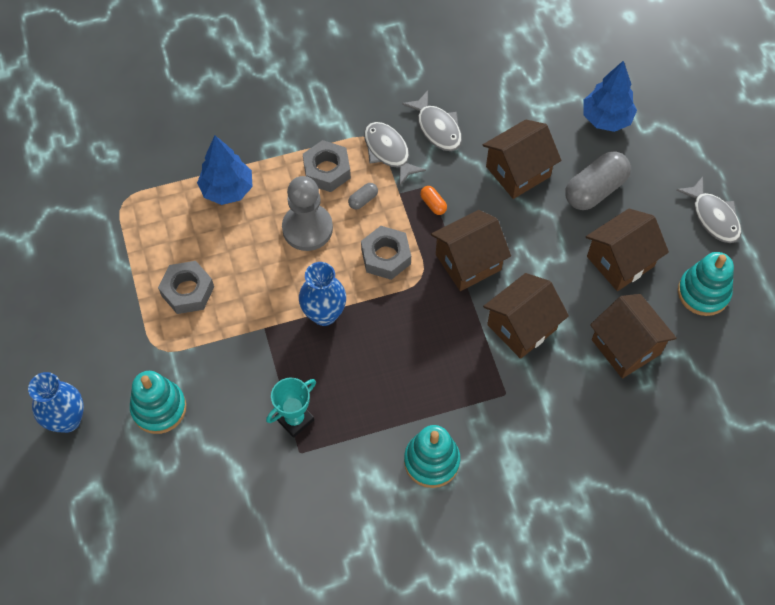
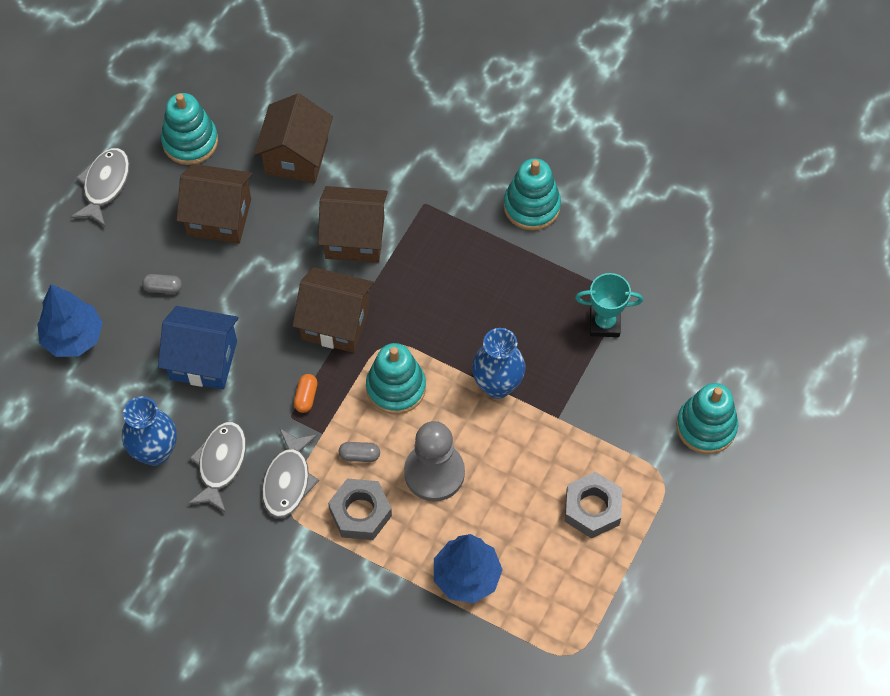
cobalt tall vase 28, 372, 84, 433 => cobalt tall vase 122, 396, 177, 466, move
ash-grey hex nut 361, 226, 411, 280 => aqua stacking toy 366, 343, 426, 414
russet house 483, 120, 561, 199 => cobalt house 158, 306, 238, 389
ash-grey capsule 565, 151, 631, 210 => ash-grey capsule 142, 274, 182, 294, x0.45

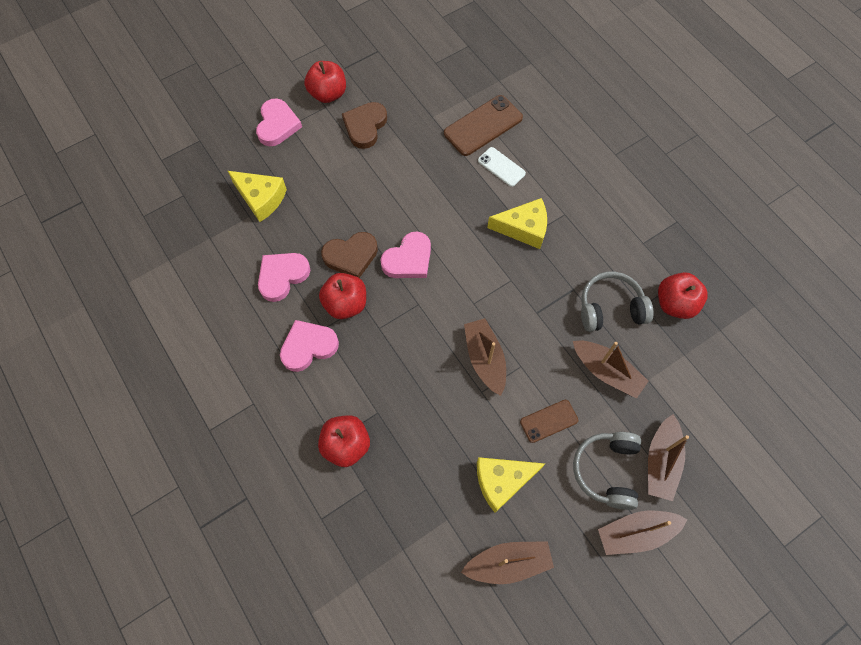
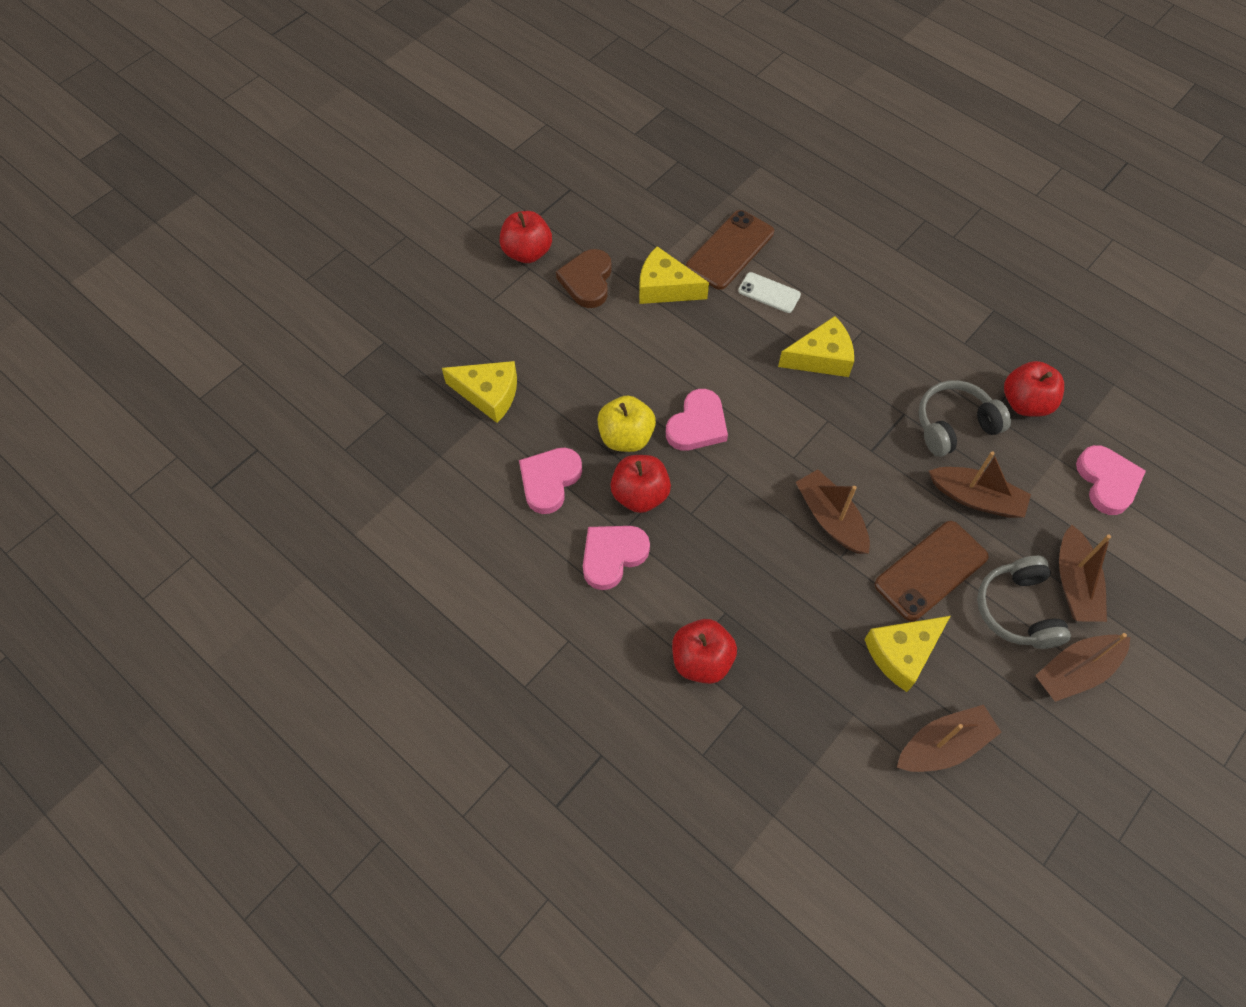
rosy love heart 256, 98, 302, 146 => rosy love heart 1076, 445, 1146, 515, move
russet love heart 321, 232, 378, 278 => yellow toy apple 597, 395, 656, 452
russet smartphone 520, 400, 578, 443 => russet smartphone 875, 521, 989, 622, x1.69
nothing => yellow piece of cheese 639, 246, 709, 304

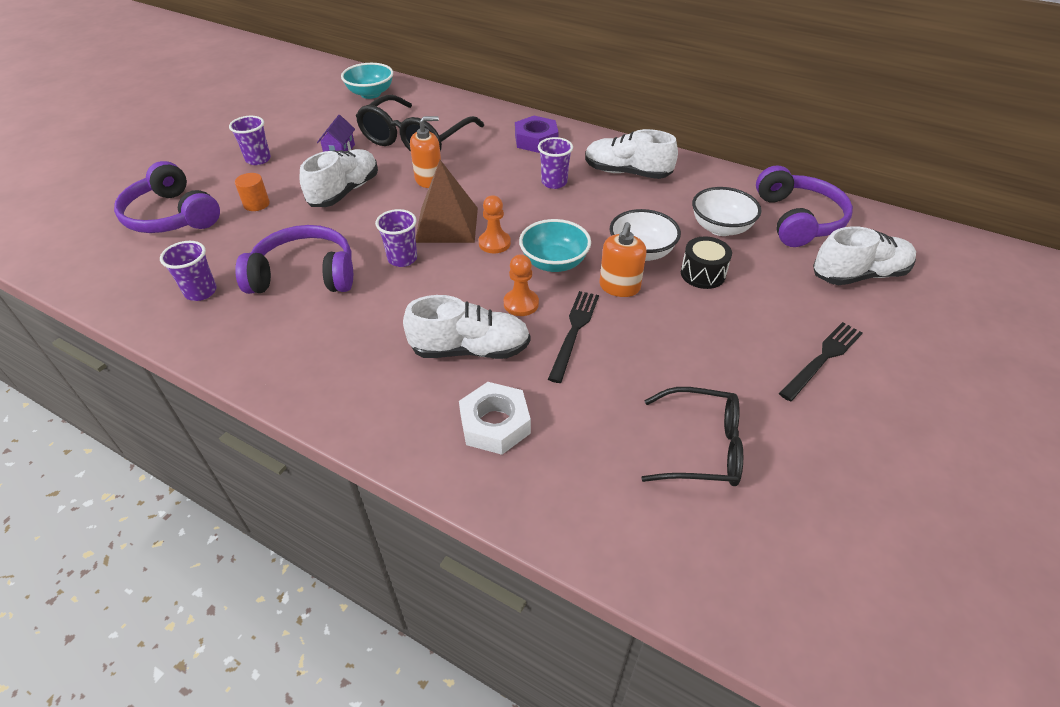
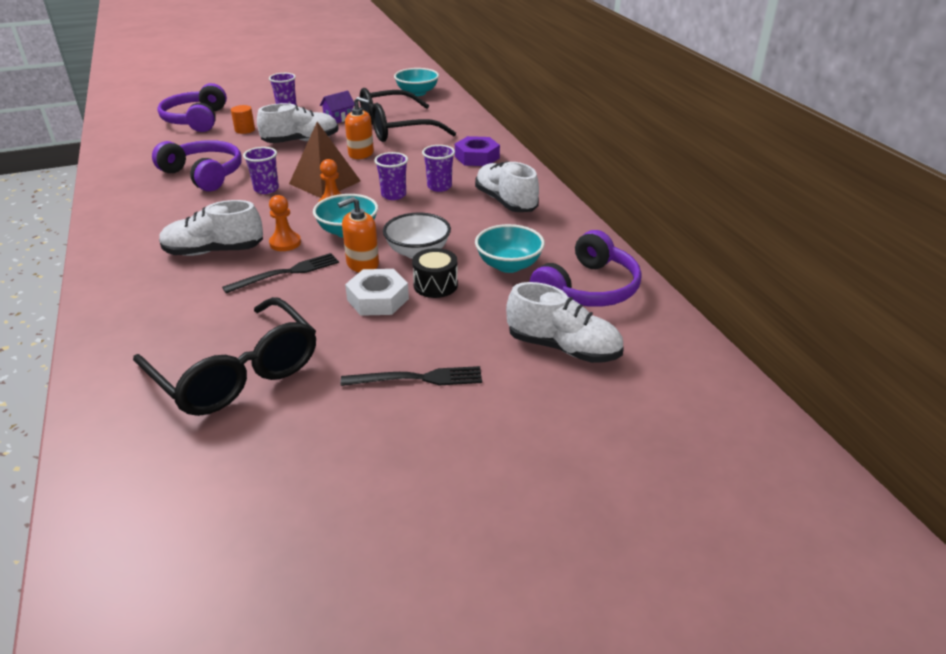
purple tumbler 160, 241, 217, 301 => purple tumbler 374, 152, 408, 200, move
pure white shoe 403, 295, 530, 359 => pure white shoe 159, 200, 263, 256, 135 degrees clockwise
pure white hex nut 459, 382, 531, 455 => pure white hex nut 345, 269, 409, 316, move
ebony eyeglasses 641, 387, 743, 486 => ebony eyeglasses 133, 297, 316, 416, x1.54
pure white serving bowl 692, 187, 762, 236 => aqua serving bowl 475, 224, 545, 273

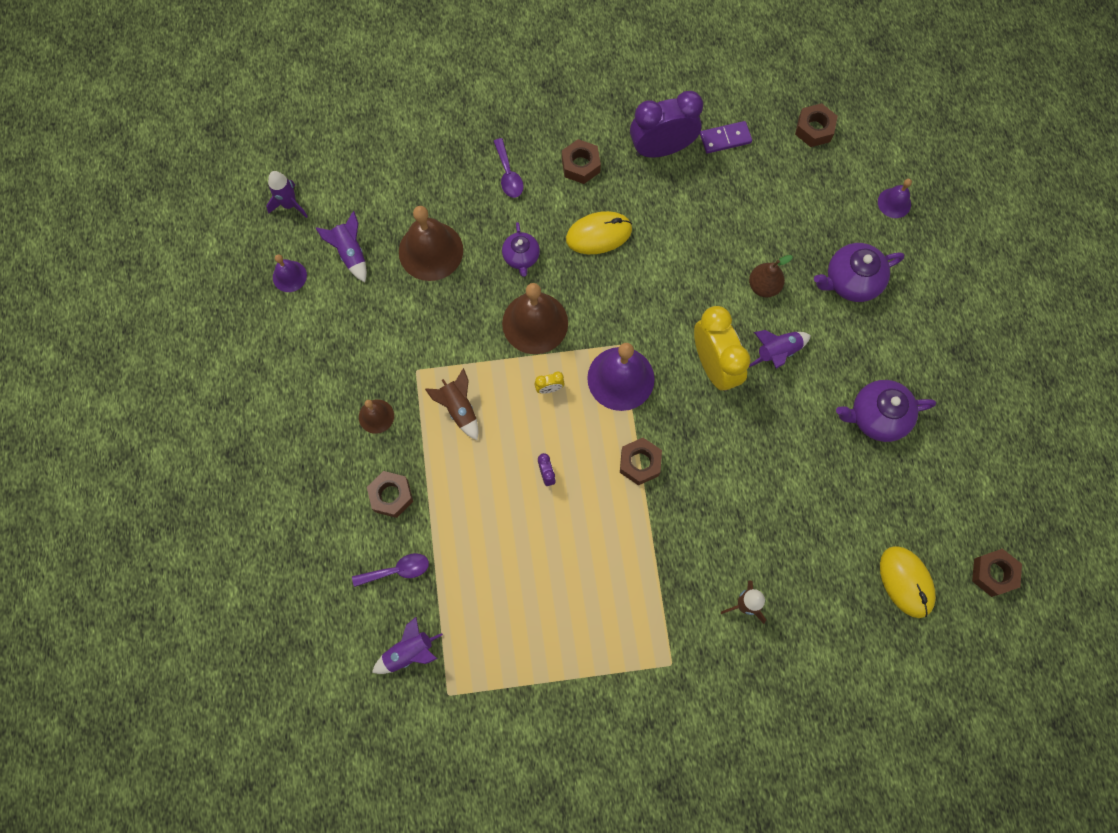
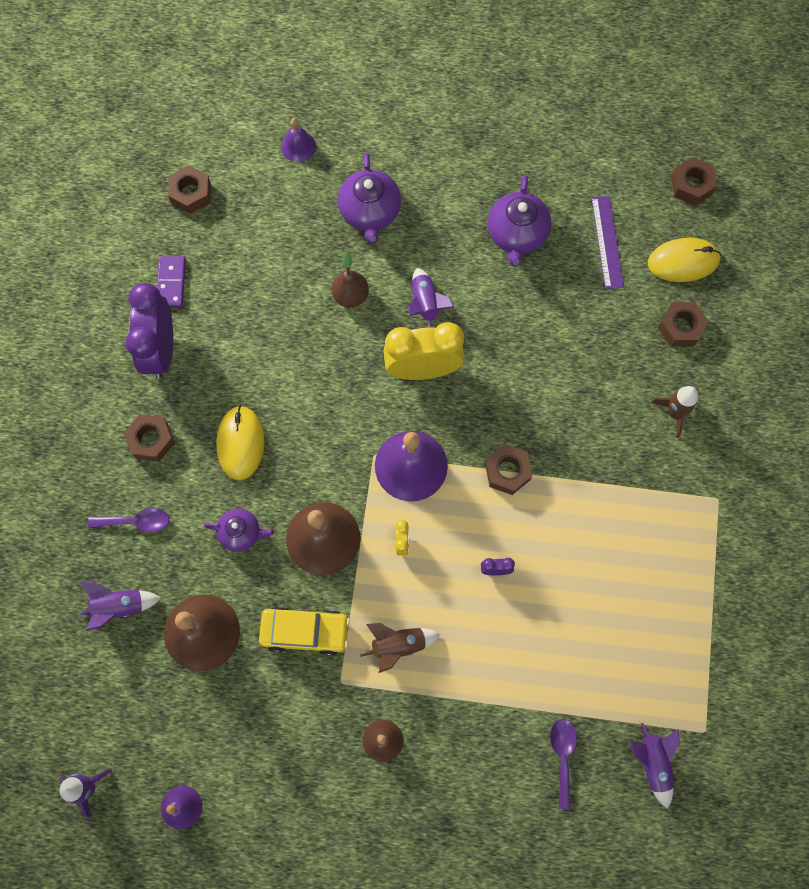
purple toy rocket 316, 211, 367, 282 => purple toy rocket 80, 582, 161, 631, move
russet hex nut 367, 471, 413, 518 => russet hex nut 658, 302, 708, 347, move
nothing => yellow automobile 259, 607, 350, 656
nothing => purple measuring stick 591, 196, 624, 289

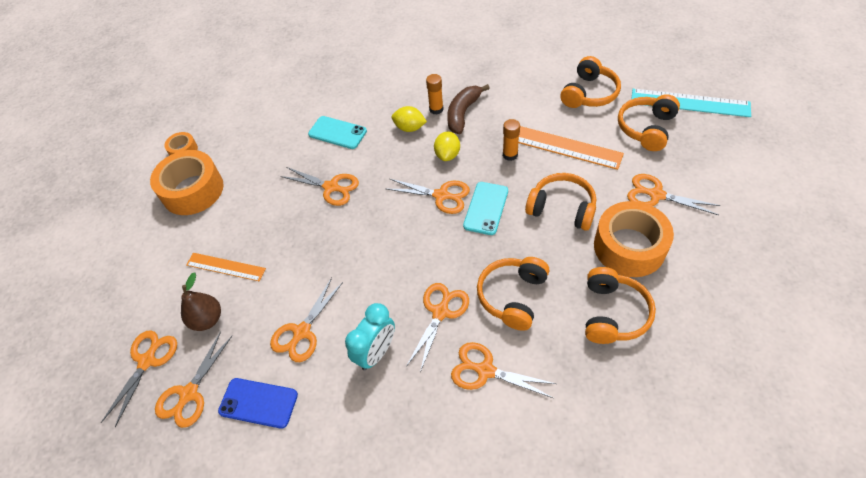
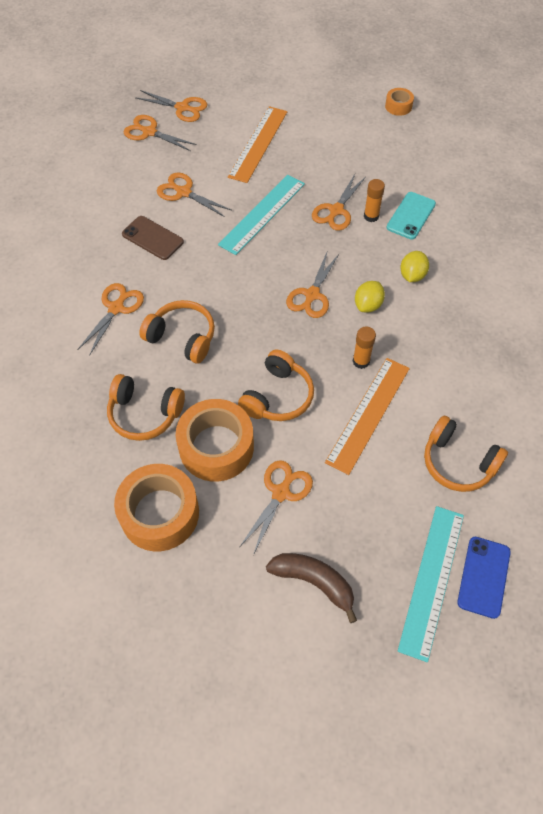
bright orange sticky tape 150, 150, 224, 215 => bright orange sticky tape 114, 464, 199, 551, move
russet toy pear 181, 273, 221, 331 => nothing
bright orange measuring stick 186, 253, 266, 282 => bright orange measuring stick 228, 106, 288, 183, x1.57
cobalt smartphone 218, 378, 298, 429 => cobalt smartphone 457, 537, 511, 619, move
aqua bedside clock 345, 303, 395, 370 => russet smartphone 122, 216, 184, 260
bright orange shears 406, 283, 469, 372 => nothing
bright orange stick of glue 426, 74, 444, 115 => bright orange stick of glue 364, 179, 385, 222, move
yellow lemon 434, 132, 460, 161 => yellow lemon 355, 281, 385, 313, 75 degrees counterclockwise
russet toy banana 447, 84, 490, 134 => russet toy banana 266, 553, 357, 623, move
aqua smartphone 463, 182, 508, 235 => nothing
bright orange over-ear headphones 618, 94, 680, 151 => nothing
nothing => aqua measuring stick 218, 175, 305, 255

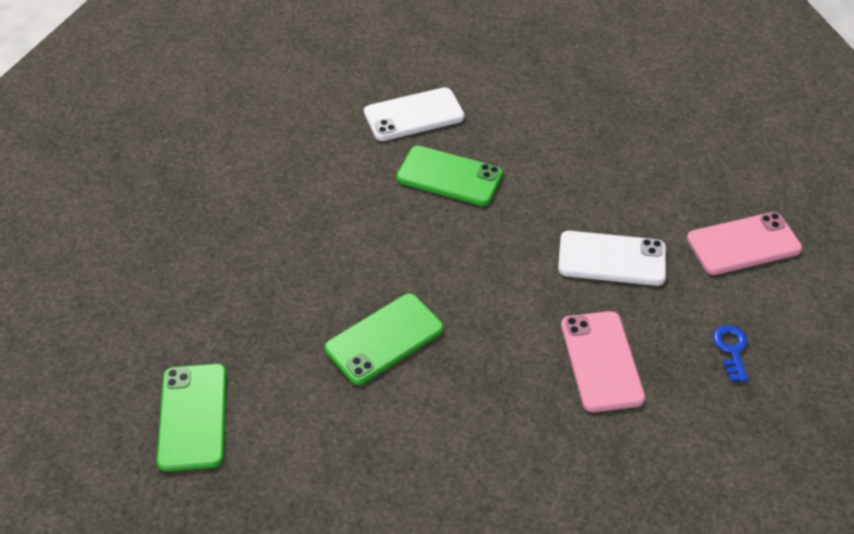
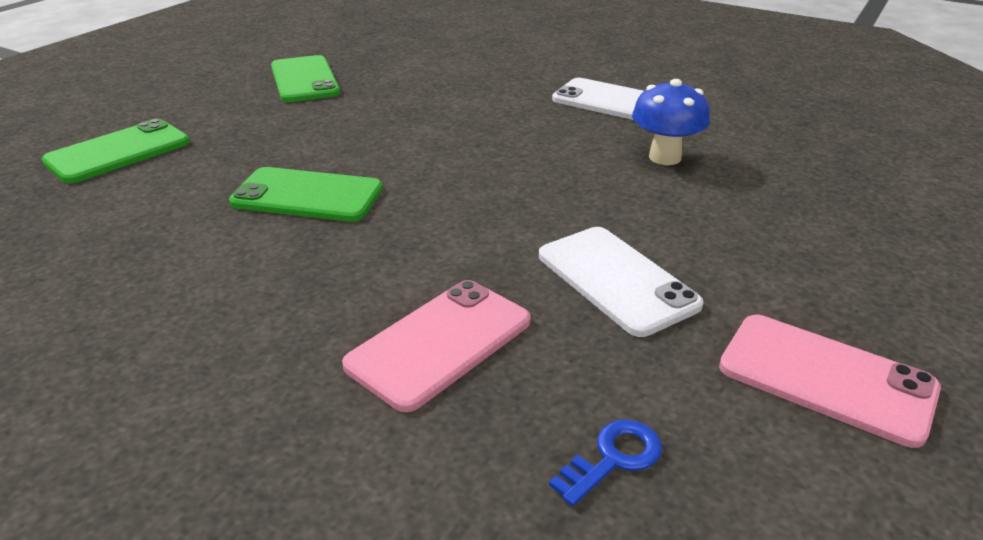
green smartphone 396, 146, 503, 206 => green smartphone 271, 55, 340, 102, move
nothing => cobalt toadstool 632, 79, 710, 165

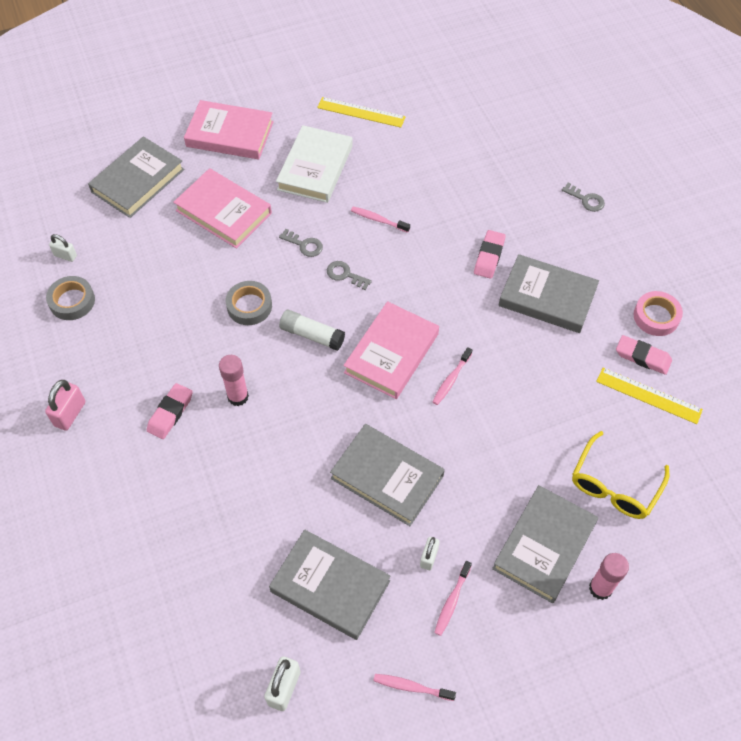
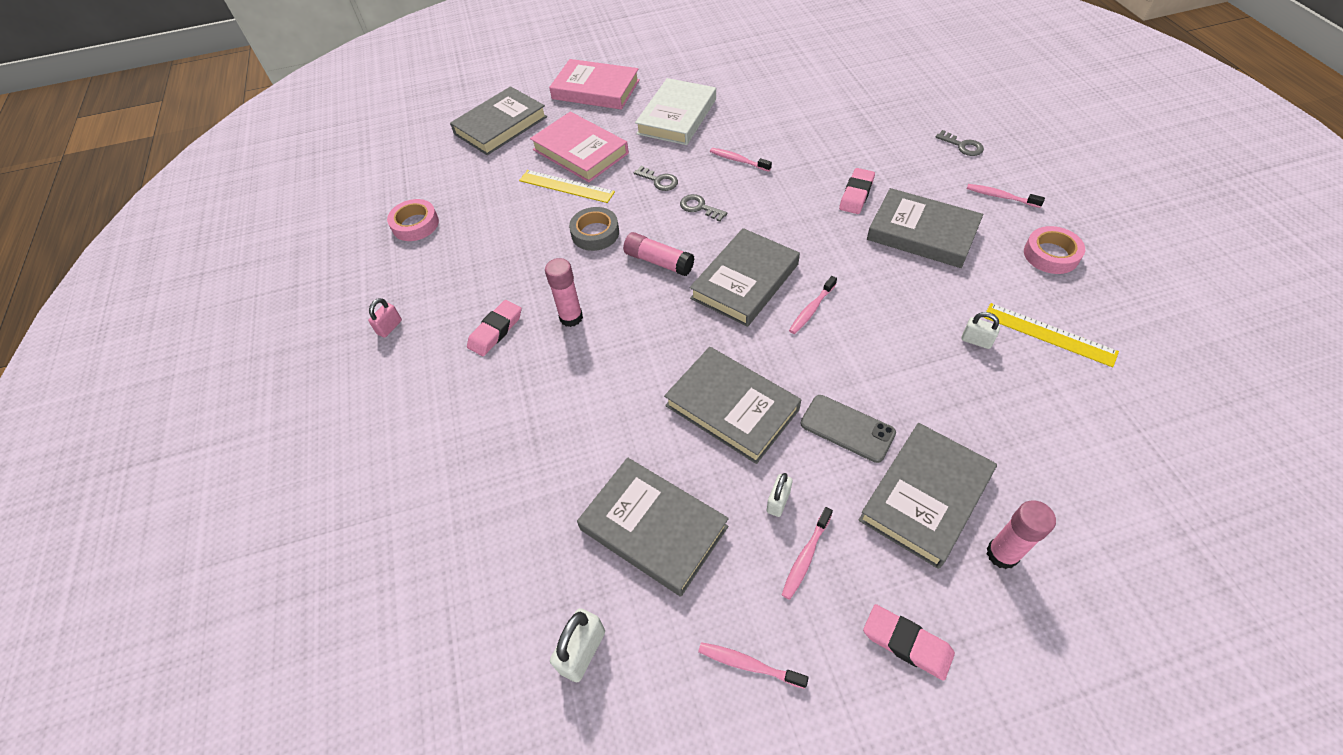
rosy lock 45, 380, 85, 431 => rosy lock 368, 298, 402, 338, x0.65
ash-grey sticky tape 46, 276, 95, 320 => rosy sticky tape 387, 199, 439, 241
pure white lock 49, 234, 77, 262 => pure white lock 961, 312, 1000, 349, move
pure white stick of glue 279, 310, 345, 351 => rosy stick of glue 623, 232, 694, 276
yellow measuring stick 317, 97, 406, 128 => yellow measuring stick 519, 170, 615, 203, move
rosy book 343, 301, 439, 399 => ash-grey book 690, 228, 800, 327
yellow eyeglasses 572, 431, 669, 519 => nothing
rosy pencil eraser 616, 335, 672, 375 => rosy pencil eraser 863, 604, 955, 681, move
nothing => ash-grey smartphone 800, 395, 896, 463
nothing => rosy tooth brush 967, 184, 1045, 208

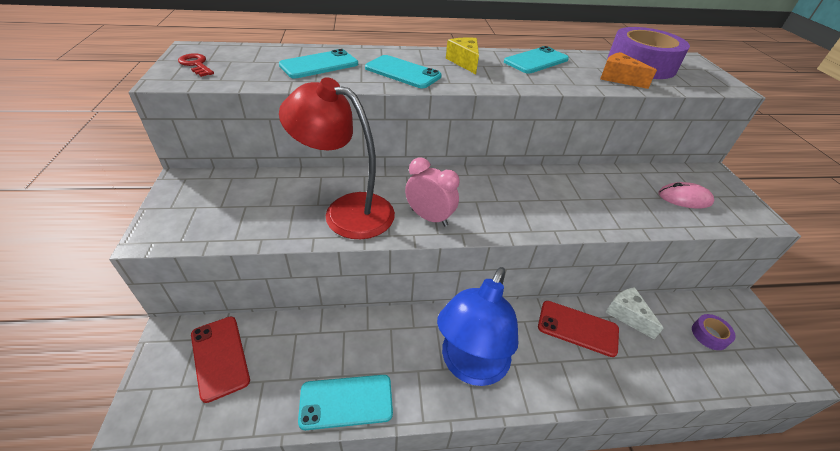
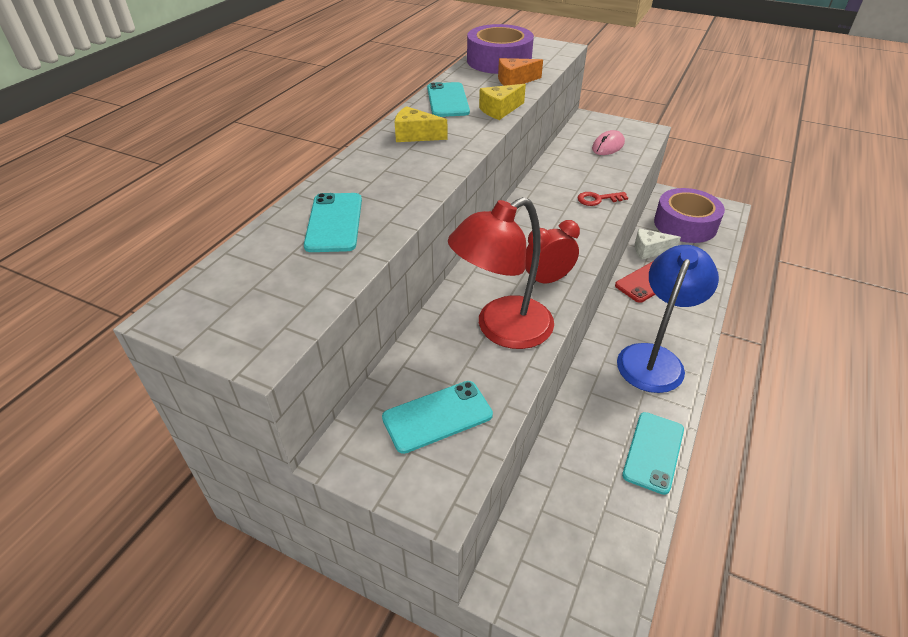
red door key 178, 53, 214, 77 => red door key 578, 192, 628, 206, move
red smartphone 191, 316, 250, 403 => nothing
aqua smartphone 365, 55, 442, 88 => aqua smartphone 382, 381, 493, 454, move
rosy bedside clock 405, 157, 459, 226 => red bedside clock 525, 220, 580, 283
cobalt lamp 437, 267, 518, 386 => cobalt lamp 617, 245, 719, 393, 120 degrees counterclockwise
purple sticky tape 692, 314, 736, 350 => purple sticky tape 654, 188, 725, 243, x2.34
nothing => yellow piece of cheese 479, 84, 526, 120

